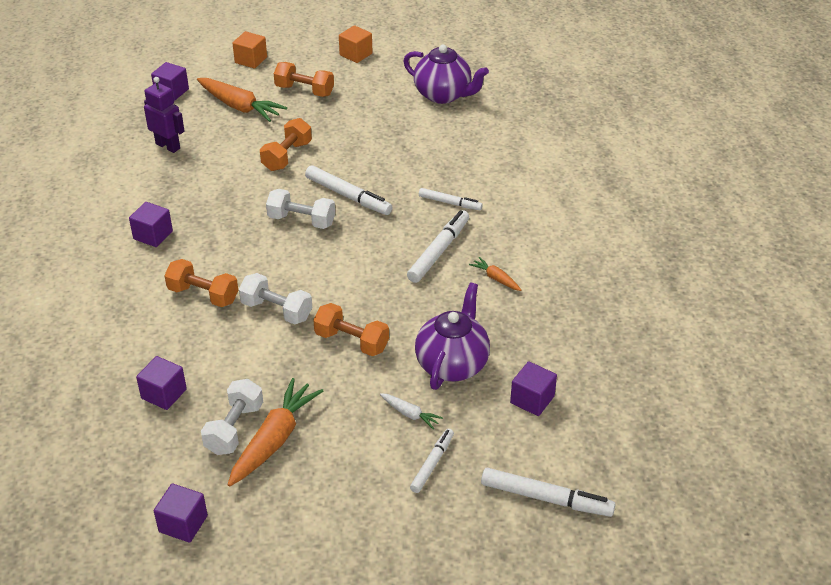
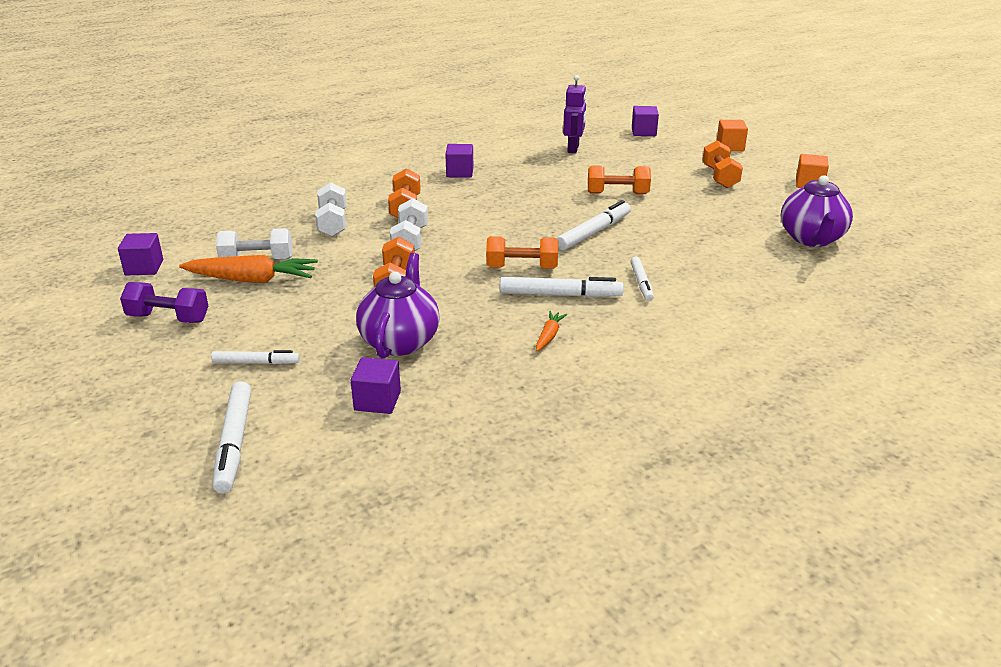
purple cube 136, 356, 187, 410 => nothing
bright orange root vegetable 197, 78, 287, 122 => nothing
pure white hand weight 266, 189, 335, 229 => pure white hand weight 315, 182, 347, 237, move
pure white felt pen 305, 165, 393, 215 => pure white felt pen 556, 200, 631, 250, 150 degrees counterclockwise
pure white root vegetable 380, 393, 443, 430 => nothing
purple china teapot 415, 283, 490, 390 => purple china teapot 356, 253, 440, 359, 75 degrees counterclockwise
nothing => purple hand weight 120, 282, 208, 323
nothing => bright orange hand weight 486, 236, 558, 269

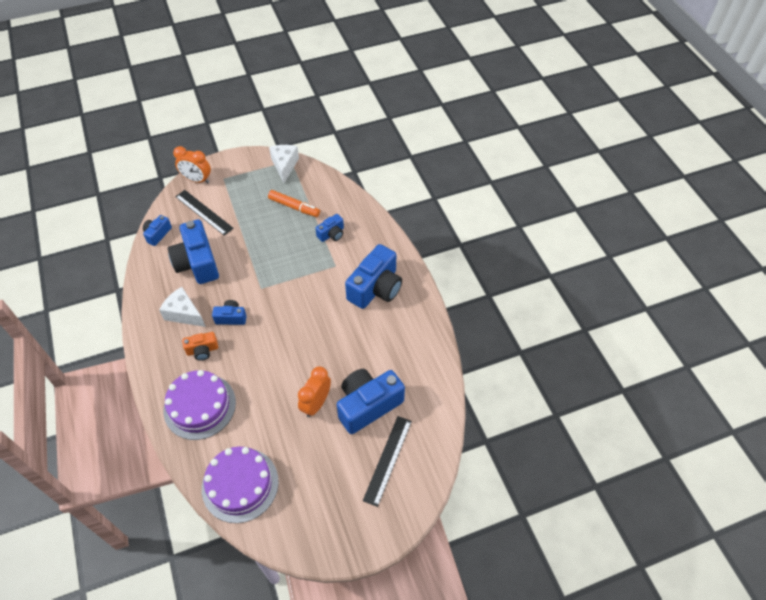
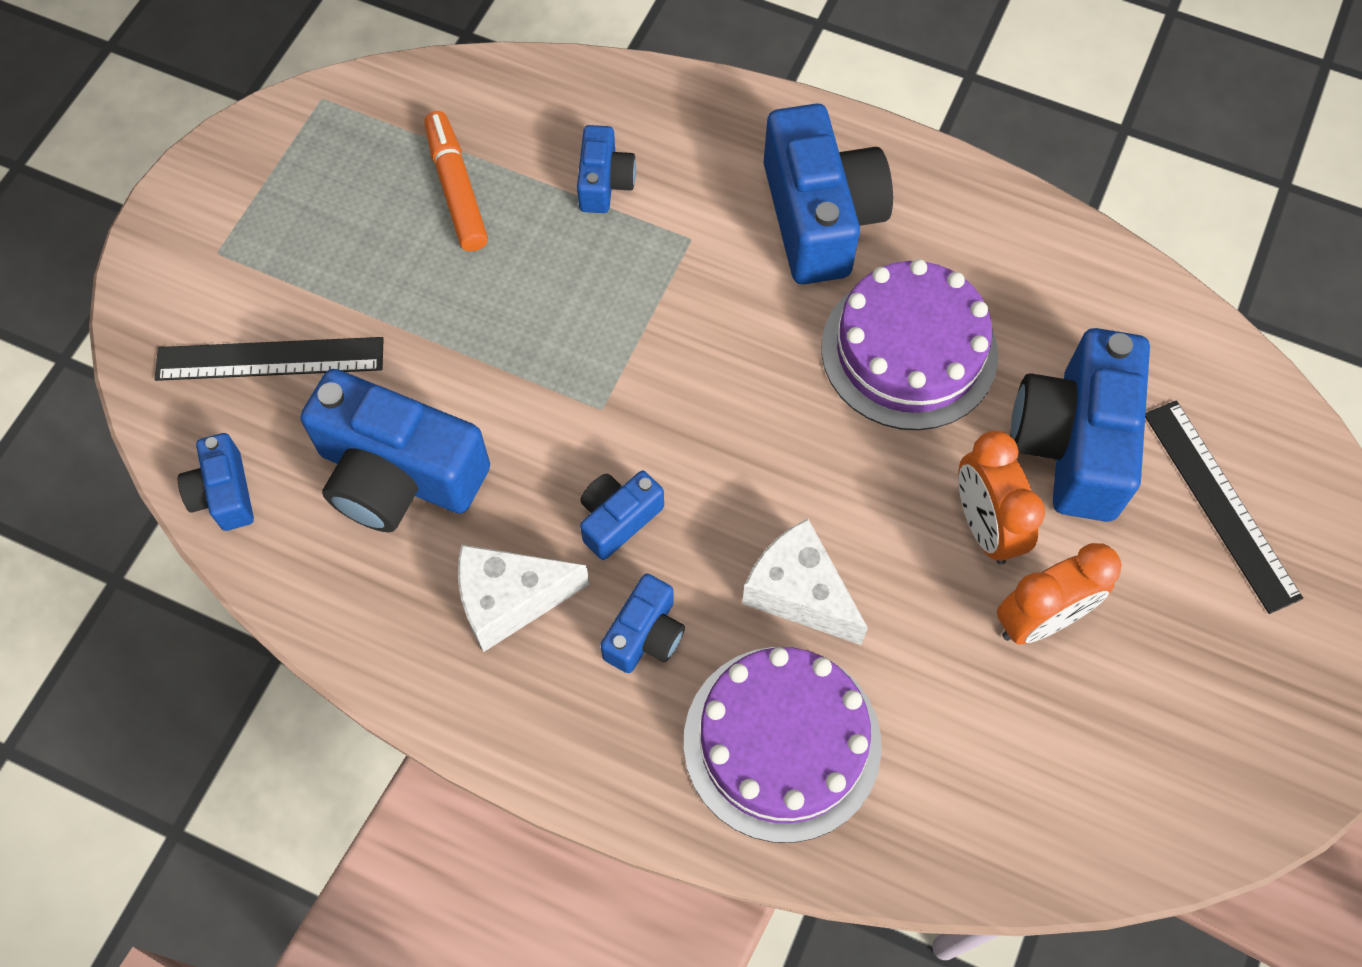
bright orange bedside clock 173, 146, 211, 183 => bright orange bedside clock 997, 543, 1122, 644, move
bright orange photo camera 182, 332, 218, 361 => cobalt photo camera 600, 573, 685, 673
purple layer cake 202, 447, 279, 523 => purple layer cake 821, 259, 998, 430, move
bright orange felt pen 268, 190, 320, 217 => bright orange felt pen 424, 111, 488, 251, 90 degrees counterclockwise
pure white piece of cheese 269, 145, 299, 183 => pure white piece of cheese 742, 519, 868, 645, move

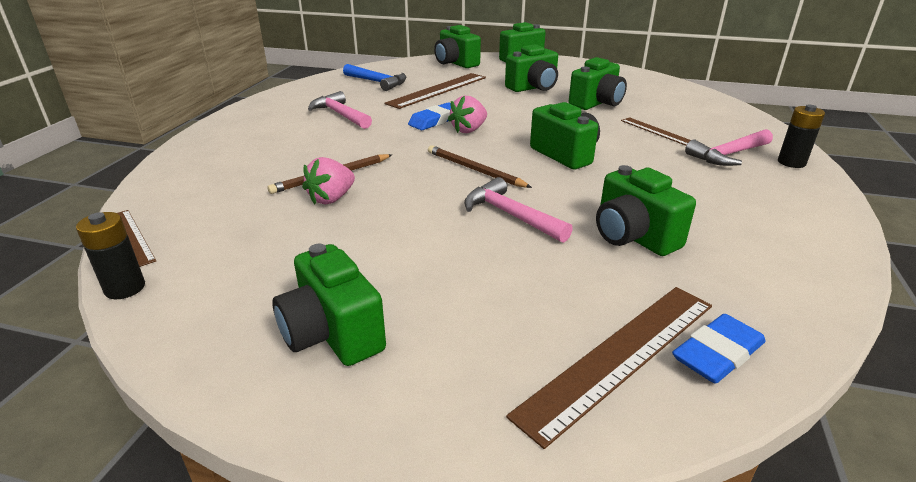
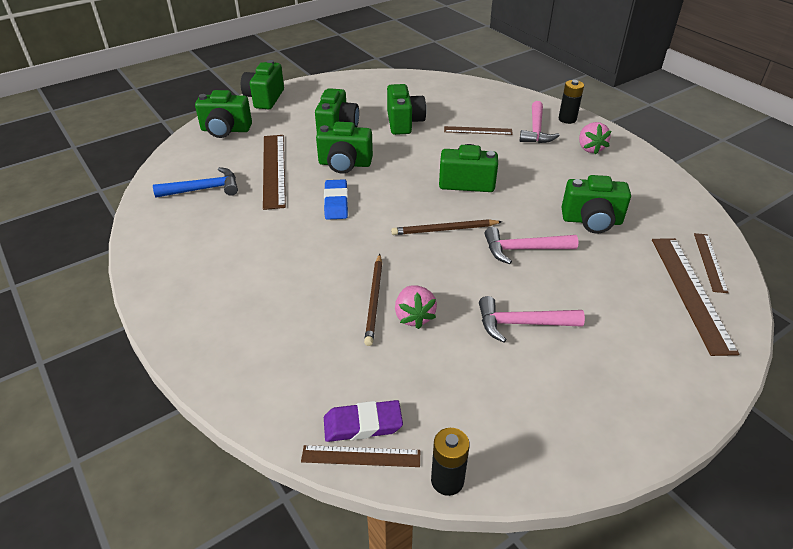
green photo camera 272, 244, 386, 366 => green photo camera 316, 122, 373, 174, move
rosy claw hammer 308, 91, 372, 129 => rosy claw hammer 479, 296, 585, 343, move
rosy strawberry 448, 96, 487, 133 => rosy strawberry 579, 122, 611, 155, move
cobalt pencil eraser 672, 314, 766, 384 => russet measuring stick 694, 233, 729, 293
nothing => purple pencil eraser 324, 400, 403, 442

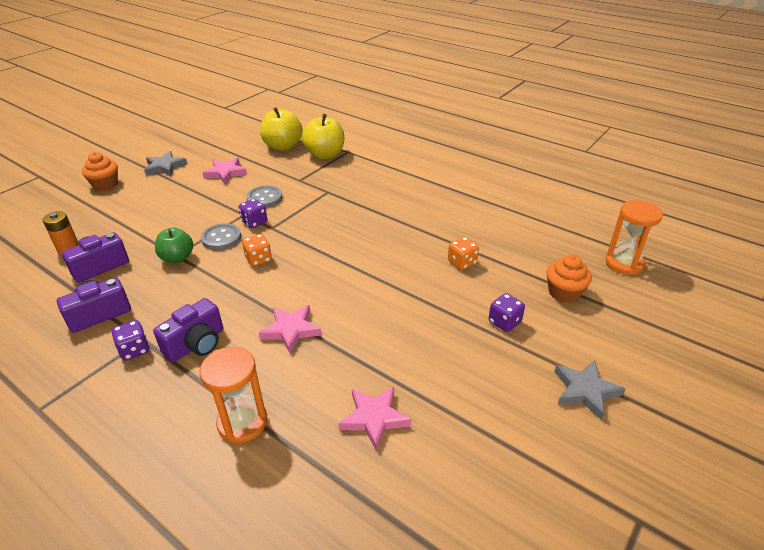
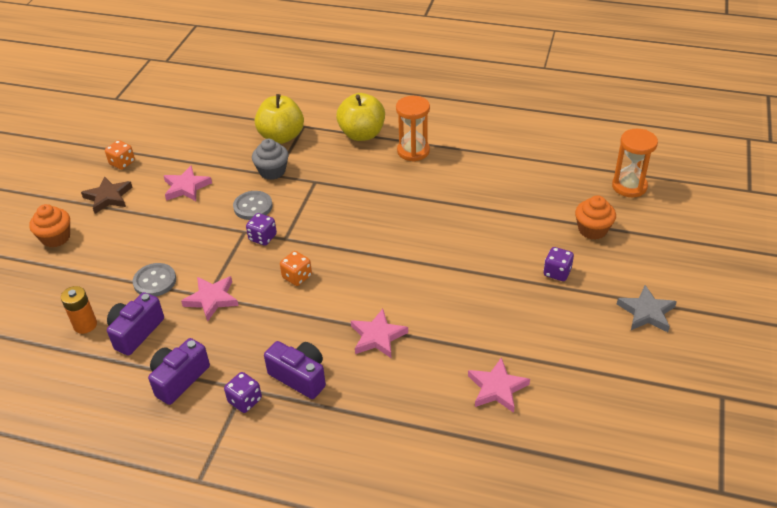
ash-grey star 144, 151, 187, 176 => russet star 81, 176, 132, 214
purple photo camera 153, 298, 223, 362 => purple photo camera 264, 341, 326, 399, 75 degrees counterclockwise
green toy apple 155, 228, 193, 263 => rosy star 181, 276, 239, 322
bright orange sand timer 200, 347, 267, 443 => bright orange sand timer 396, 96, 430, 162, move
ash-grey shirt button 201, 223, 241, 250 => ash-grey shirt button 133, 263, 176, 297, move
yellow toy apple 260, 107, 303, 151 => yellow toy apple 336, 93, 385, 141, move
bright orange game die 448, 237, 479, 270 => bright orange game die 105, 140, 135, 170, move
nothing => ash-grey muffin 252, 139, 289, 180

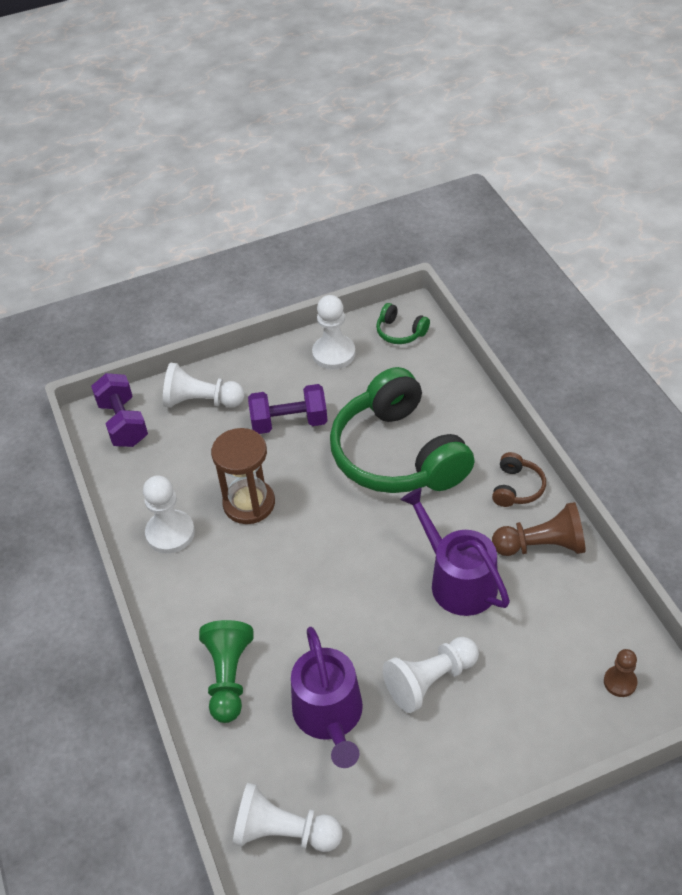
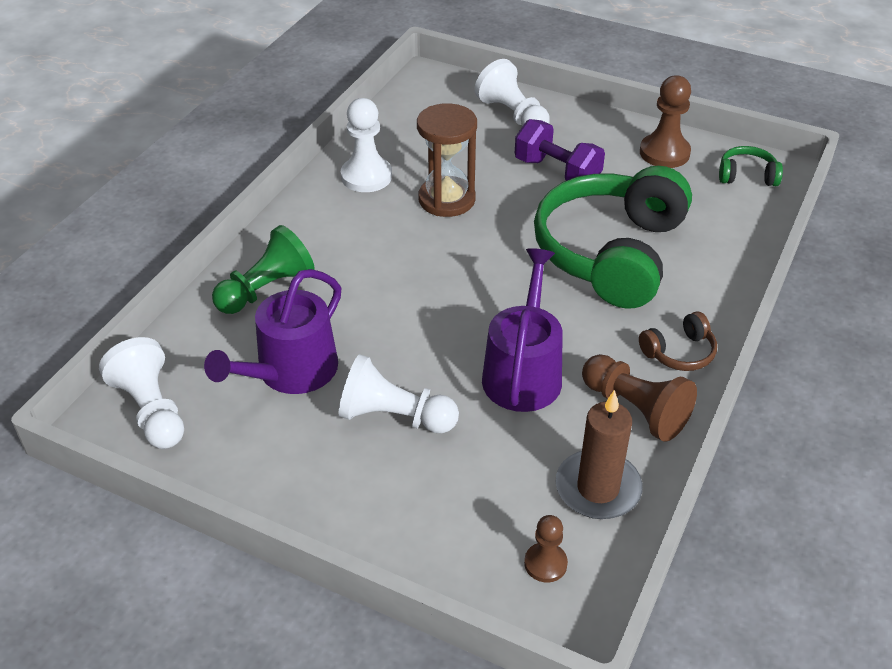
purple hand weight 91, 373, 148, 447 => nothing
pure white pawn 312, 295, 356, 370 => russet pawn 640, 75, 691, 168
green over-ear headphones 376, 303, 430, 344 => green over-ear headphones 719, 146, 783, 186, 105 degrees clockwise
nothing => russet candle 556, 390, 643, 519

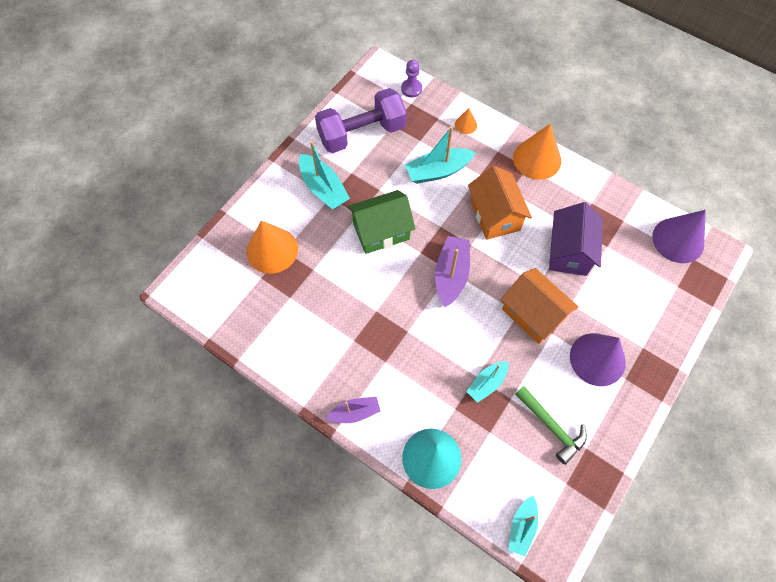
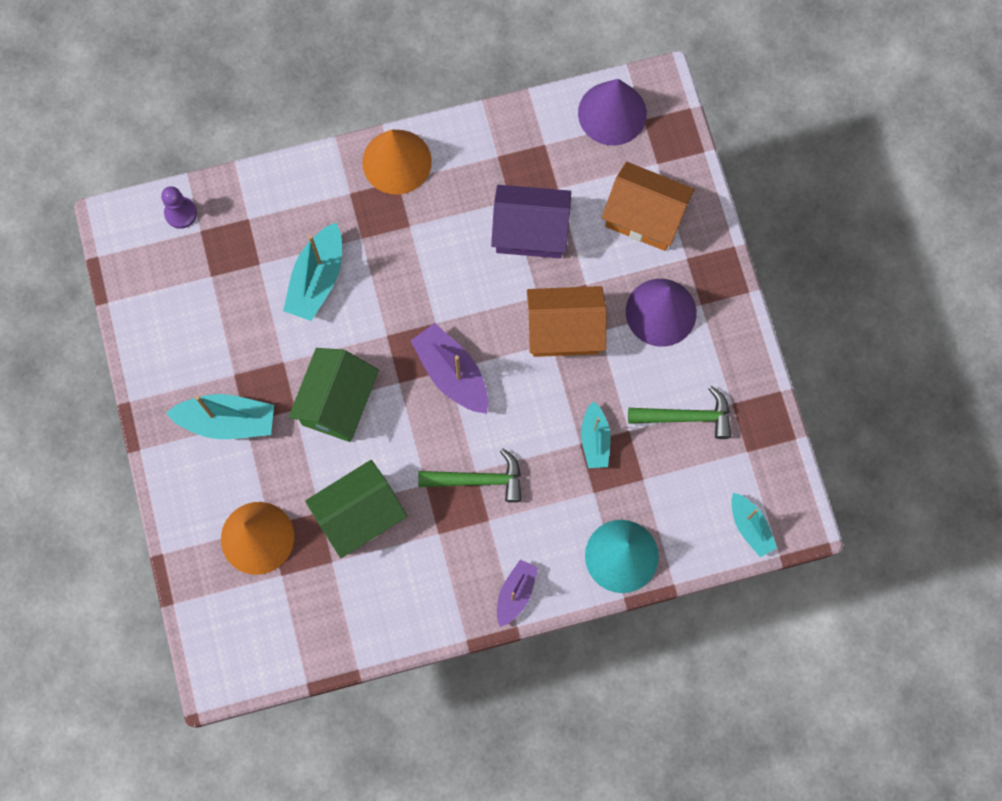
purple hand weight 315, 88, 407, 153 => nothing
bright orange cone shape 455, 108, 477, 134 => nothing
bright orange house 468, 166, 532, 240 => bright orange house 602, 162, 695, 251, move
purple house 549, 202, 603, 276 => purple house 491, 185, 571, 258, 45 degrees counterclockwise
nothing => green house 305, 460, 407, 558
nothing => green claw hammer 418, 449, 522, 503

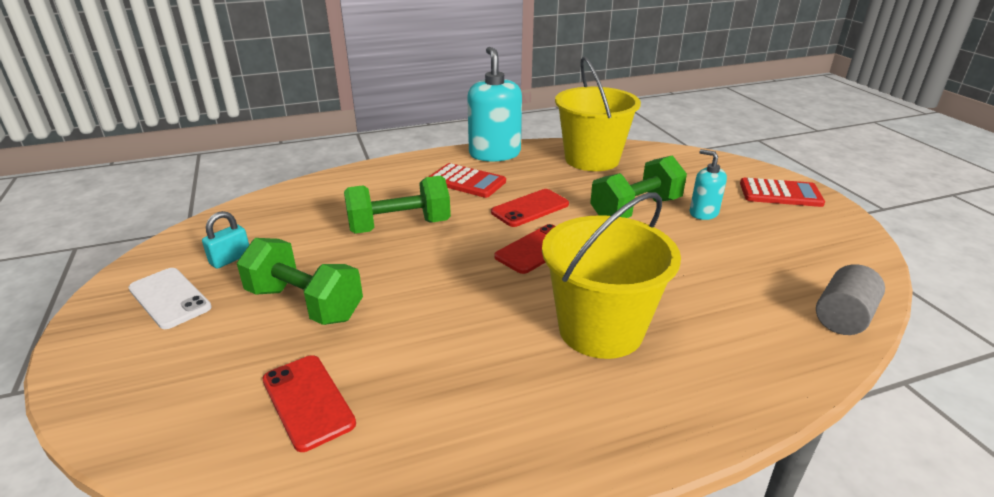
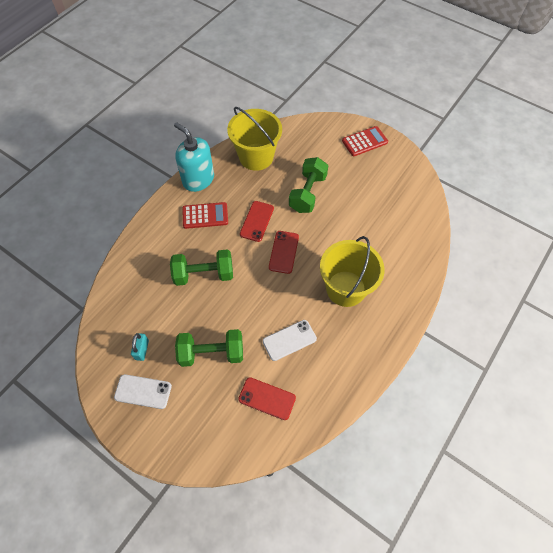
green hand weight 344, 176, 451, 234 => green hand weight 170, 249, 233, 286, 45 degrees clockwise
aqua soap dispenser 690, 149, 727, 220 => nothing
ash-grey cylinder 816, 264, 885, 335 => nothing
nothing => pure white smartphone 263, 320, 317, 361

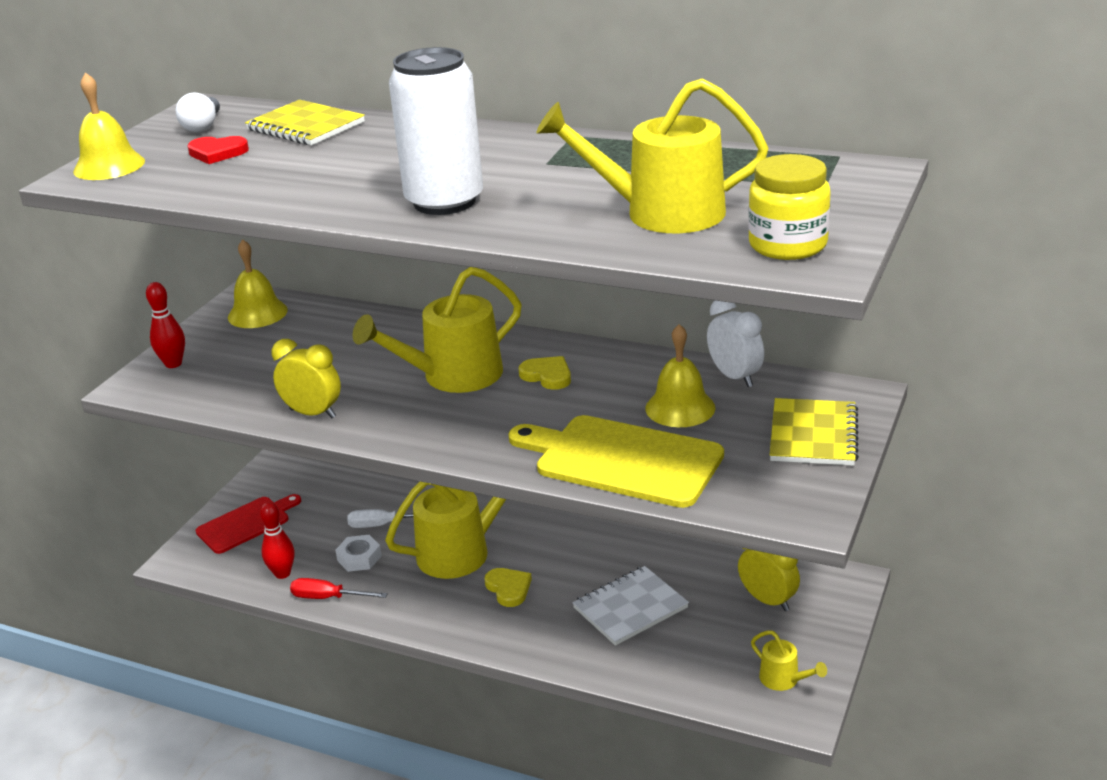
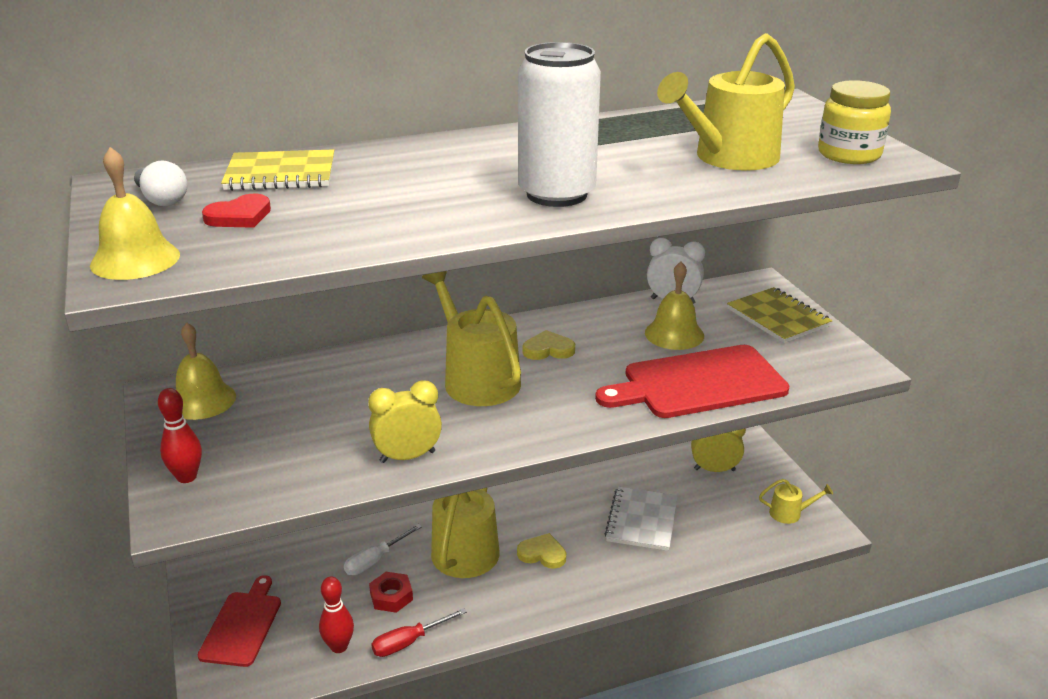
pure white hex nut 335, 535, 382, 572 => red hex nut 369, 572, 413, 613
yellow watering pot 353, 267, 522, 393 => yellow watering pot 422, 271, 521, 406, 135 degrees clockwise
yellow bread board 508, 415, 724, 508 => red bread board 595, 345, 789, 418

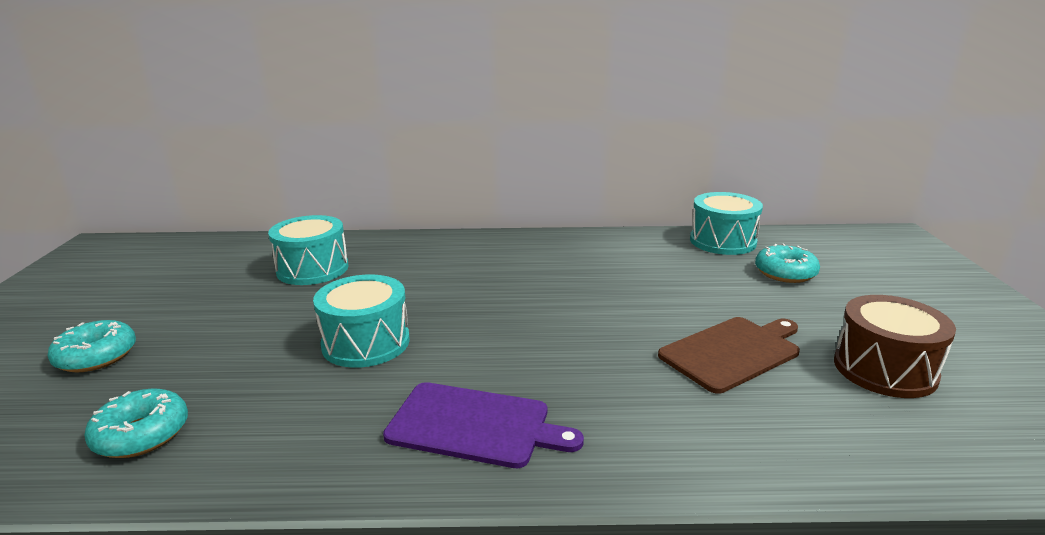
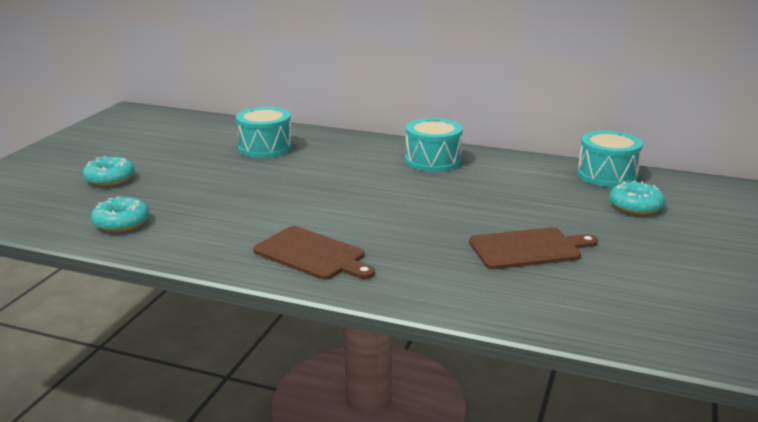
aqua snare drum 313, 274, 410, 368 => aqua snare drum 405, 118, 463, 172, move
purple bread board 383, 382, 584, 468 => russet bread board 253, 226, 375, 280
russet snare drum 834, 295, 956, 398 => nothing

